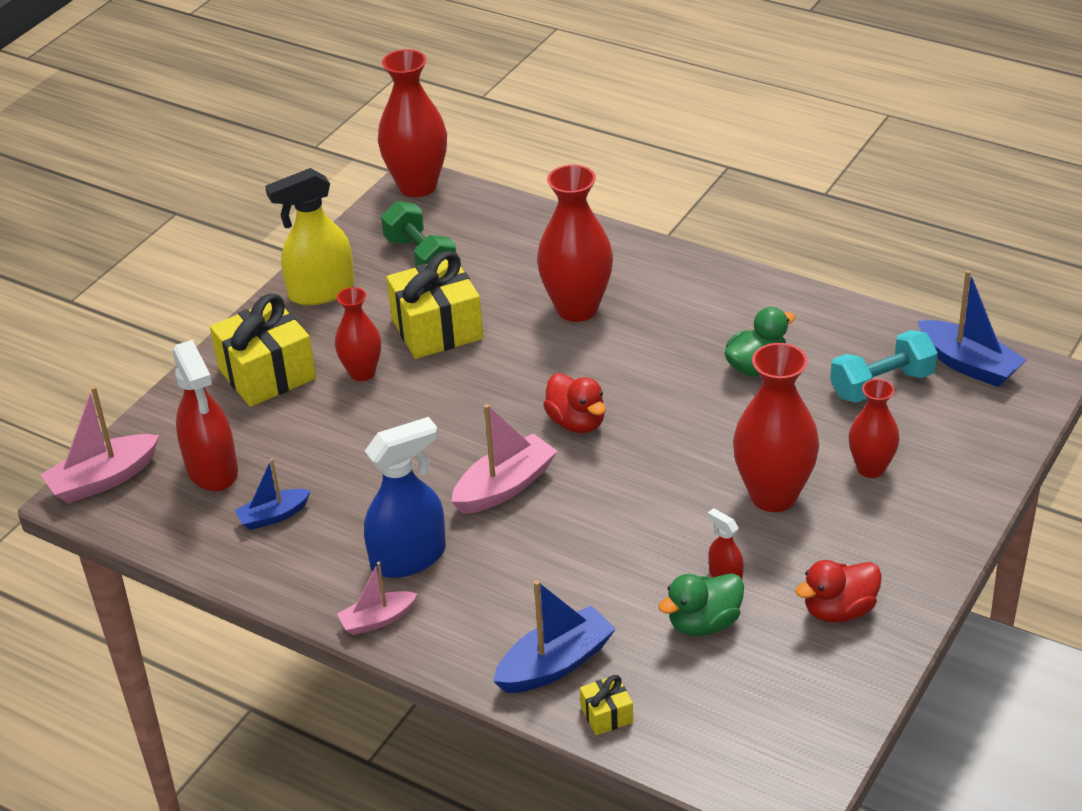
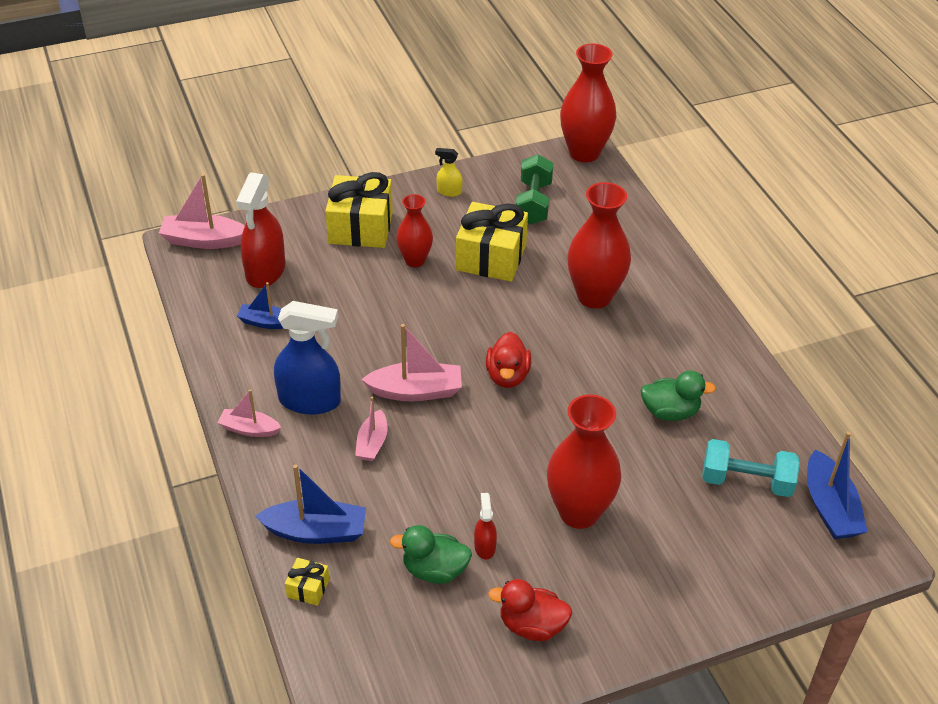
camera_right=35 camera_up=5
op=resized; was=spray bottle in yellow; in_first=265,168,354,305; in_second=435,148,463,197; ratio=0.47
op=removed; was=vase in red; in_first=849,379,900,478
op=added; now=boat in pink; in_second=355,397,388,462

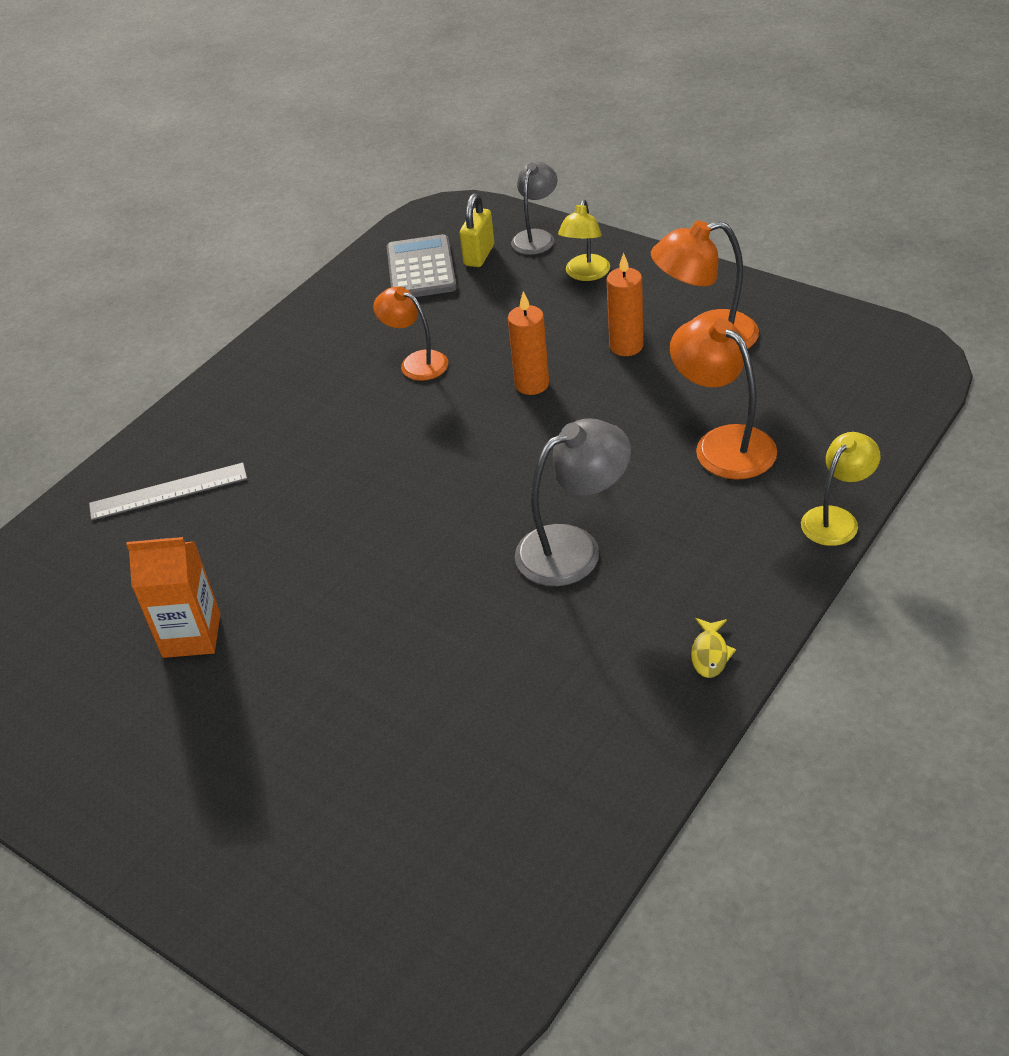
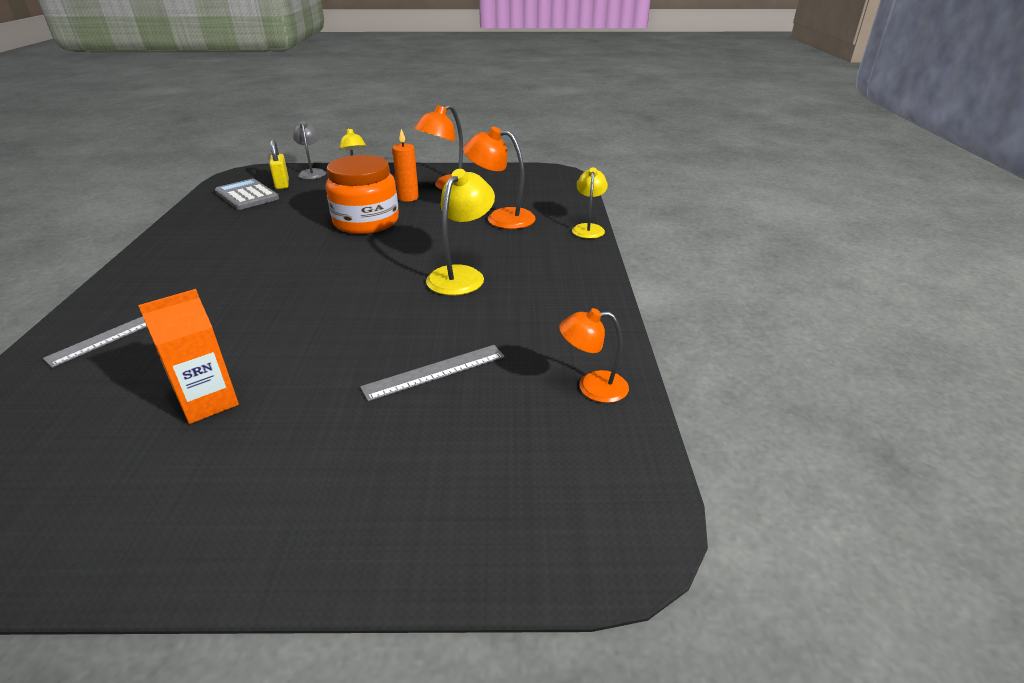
camera_right=-40 camera_up=-10
op=moved; was=lamp in orange; in_first=373,287,448,381; in_second=559,308,629,403
op=replaced; was=candle in orange; now=jar in orange; in_first=508,291,549,395; in_second=325,155,399,234
op=recoloured; was=lamp in grey; now=lamp in yellow; in_first=515,418,631,586; in_second=426,169,495,295
op=removed; was=fish in yellow; in_first=691,618,736,678
op=added; now=ruler in grey; in_second=360,345,505,401

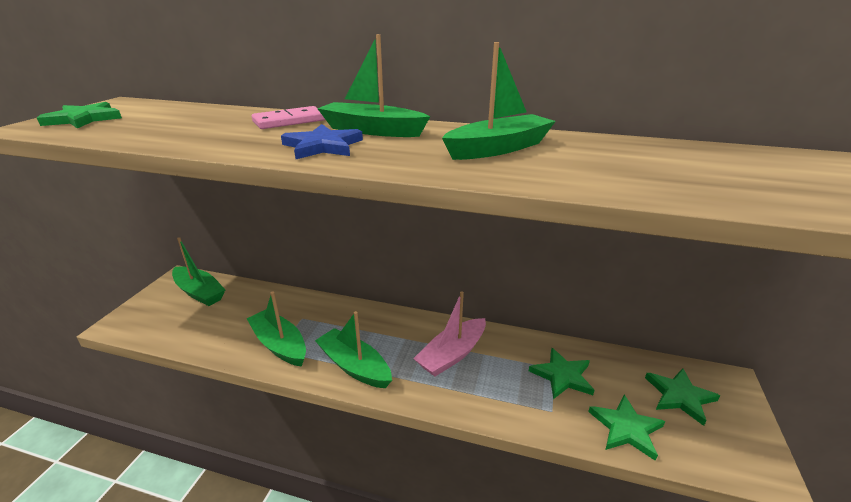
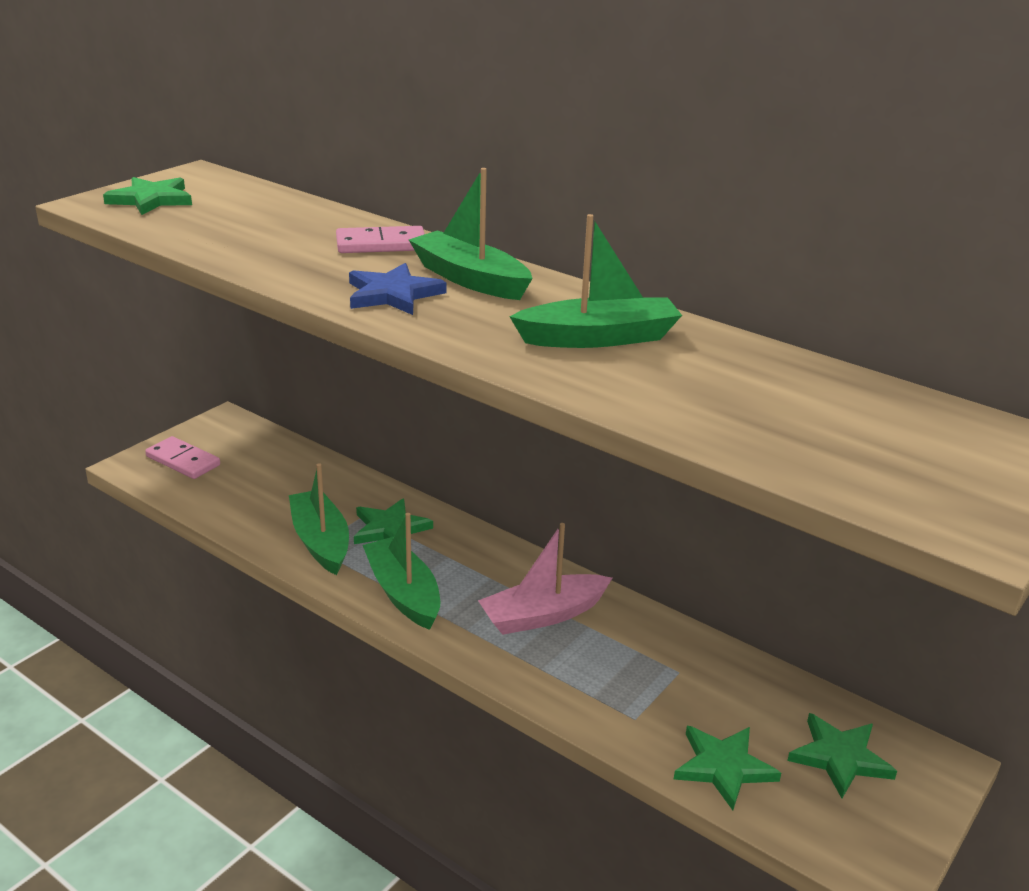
camera_right=20 camera_up=0
op=removed; was=boat in green; in_first=172,237,225,306
op=moved; was=star in green; in_first=529,348,594,399; in_second=354,498,433,544
op=added; now=domino in pink; in_second=145,436,220,479

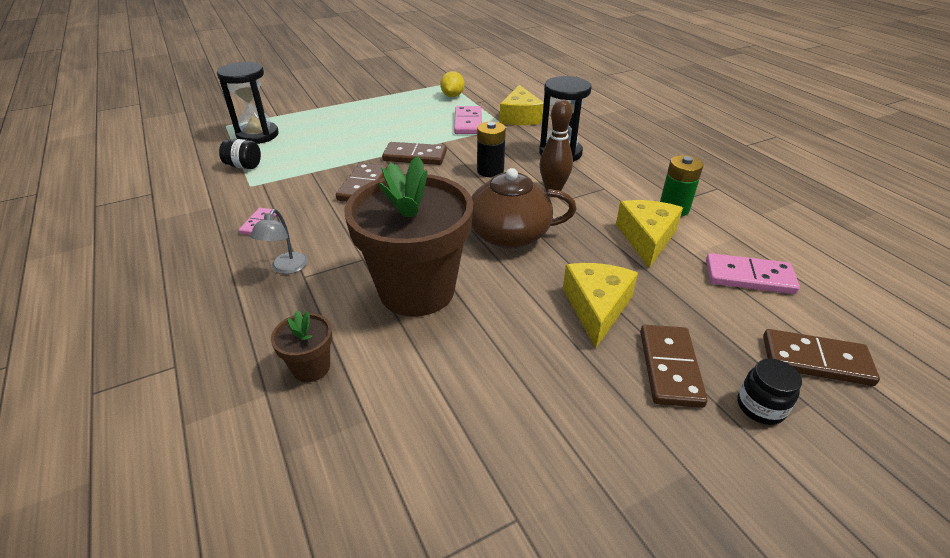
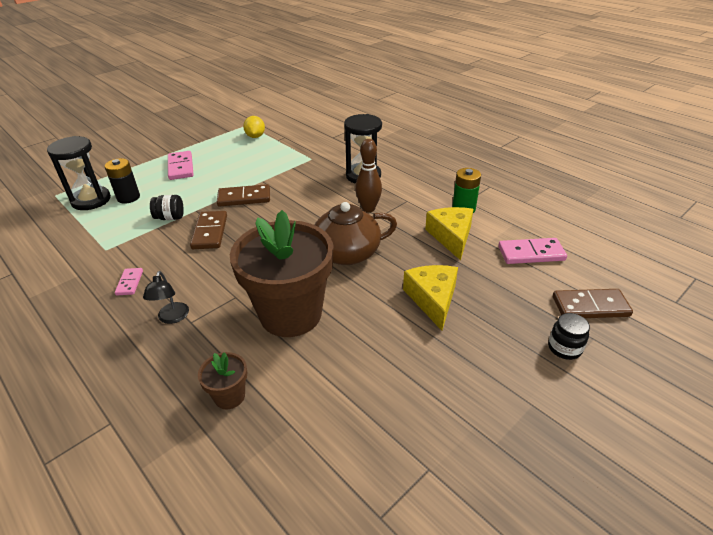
camera_right=-15 camera_up=0
op=removed; was=cheese in yellow; in_first=500,85,544,125
op=moved; was=domino in pink; in_first=454,106,482,134; in_second=168,151,194,180
op=moved; was=battery in black; in_first=477,122,506,177; in_second=105,158,140,204
op=moved; was=jar in black; in_first=219,139,261,169; in_second=150,195,184,220
op=recoloured; was=lamp in grey; now=lamp in black; in_first=250,209,308,274; in_second=143,271,189,324
op=removed; was=domino in brown; in_first=640,325,708,408

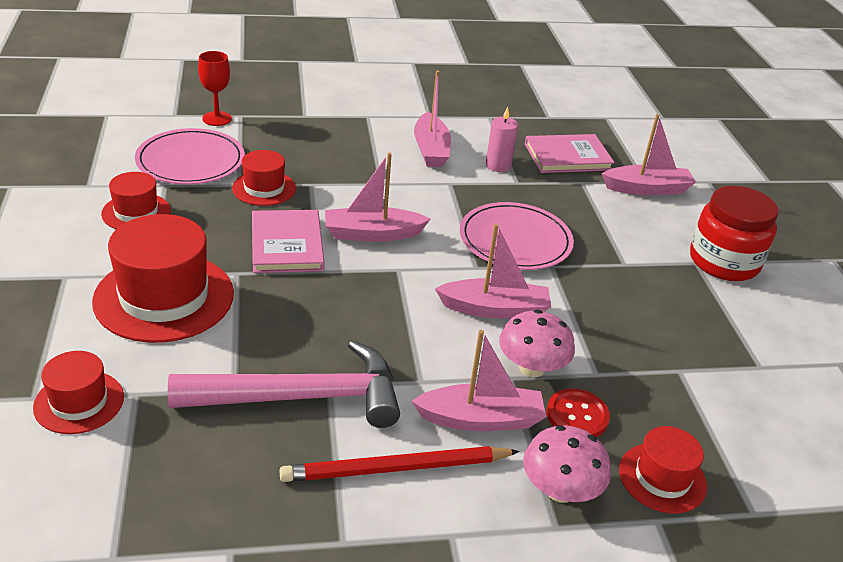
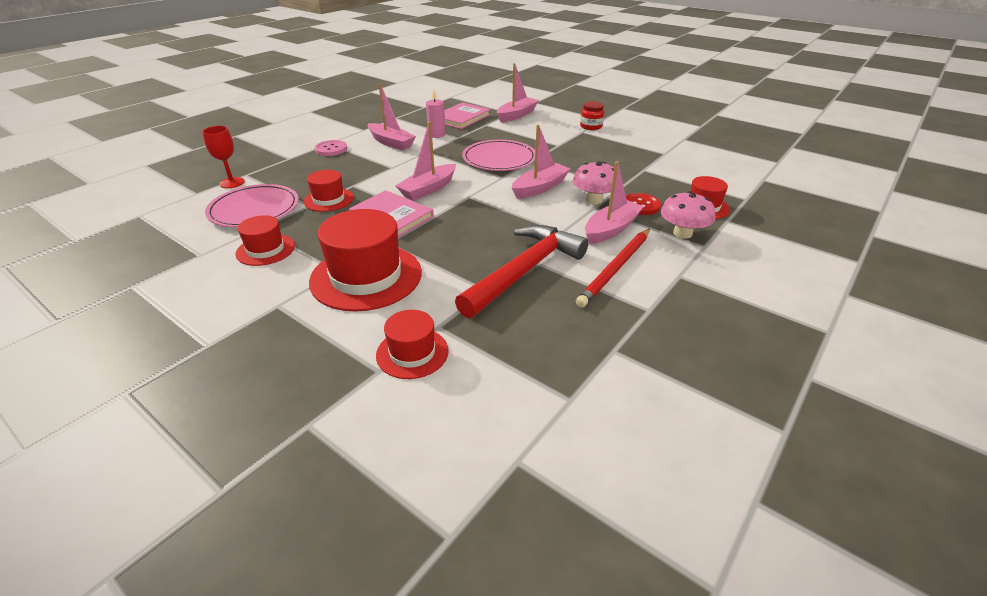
camera_right=-40 camera_up=0
op=resized; was=jar in red; in_first=690,186,779,281; in_second=580,101,604,130; ratio=0.54
op=recoloured; was=hammer in pink; now=hammer in red; in_first=168,340,400,428; in_second=455,225,589,318
op=added; now=button in pink; in_second=315,140,347,156

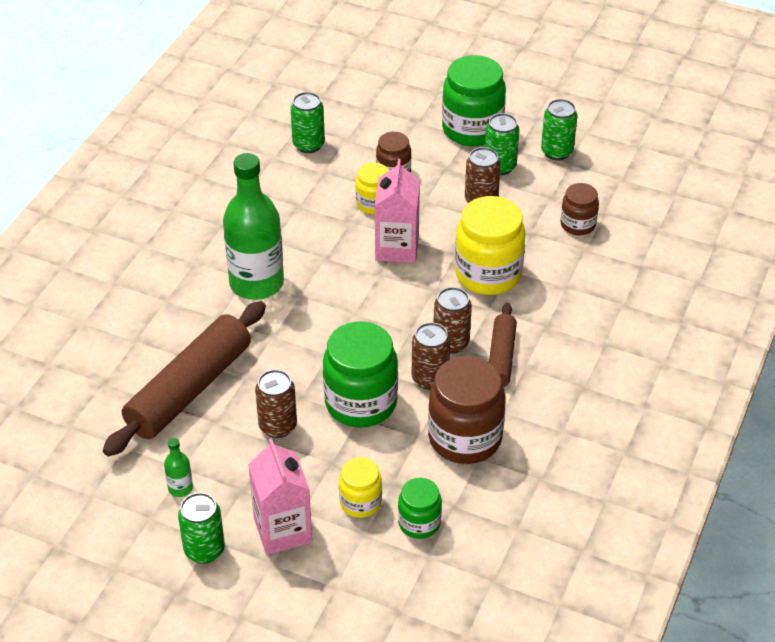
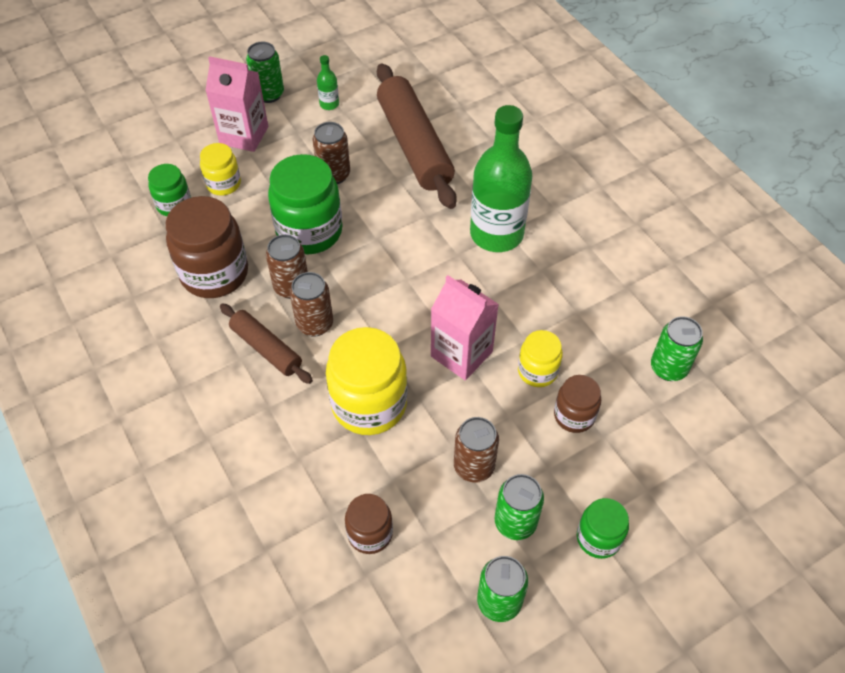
camera_right=125 camera_up=10
op=resized; was=jar in green; in_first=442,55,506,146; in_second=577,498,629,559; ratio=0.55

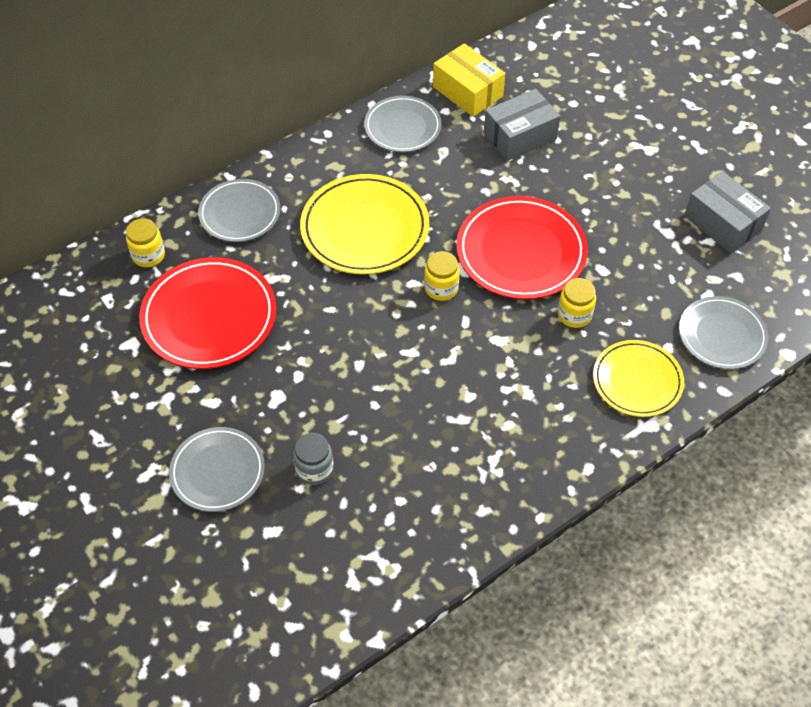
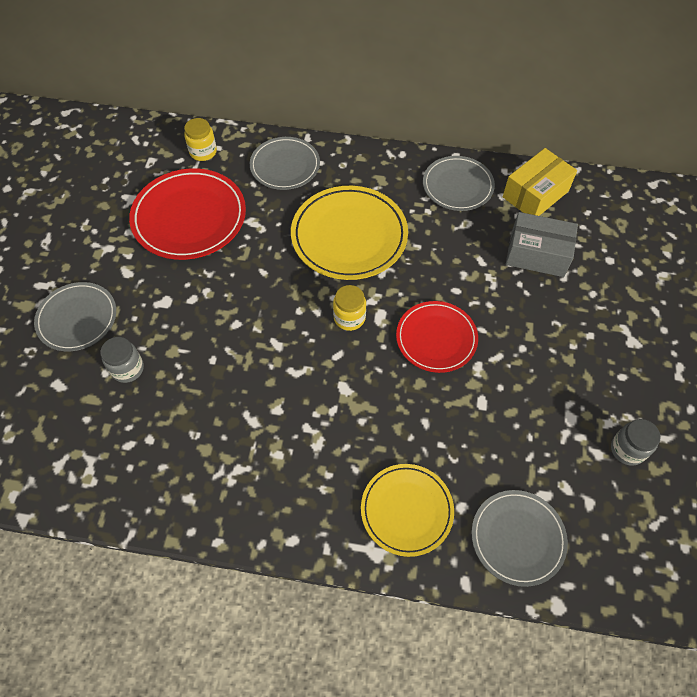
camera_right=45 camera_up=5
op=turned; was=box in yellow; in_first=433,43,505,117; in_second=503,148,577,216; clockwise=45
op=replaced; was=box in grey; now=jar in grey; in_first=684,171,771,253; in_second=611,419,661,466
op=resized; was=plate in red; in_first=456,196,588,300; in_second=396,301,478,373; ratio=0.64
op=removed; was=jar in yellow; in_first=558,278,596,328

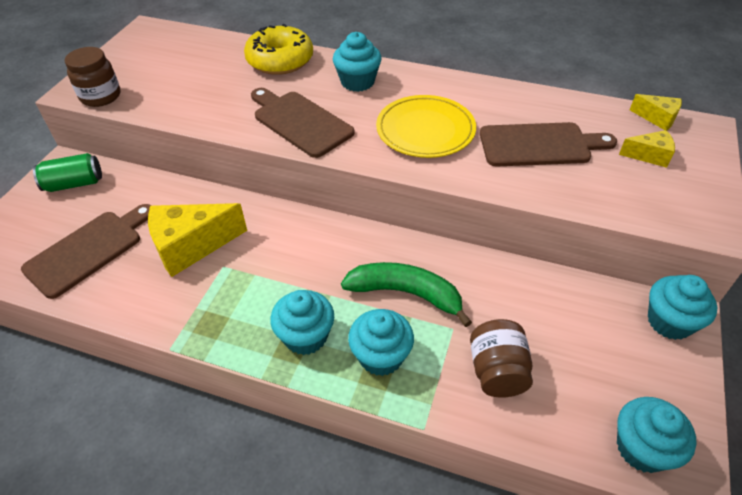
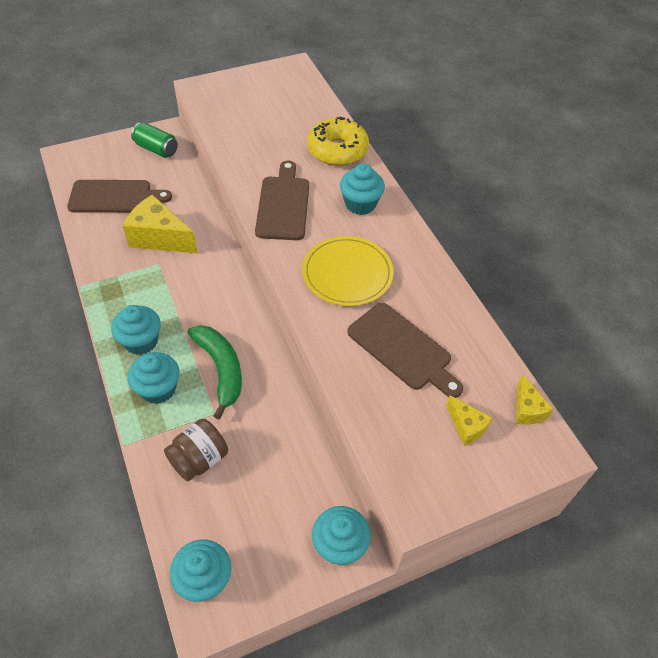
camera_right=45 camera_up=5
op=removed; was=jar in brown; in_first=65,47,120,107

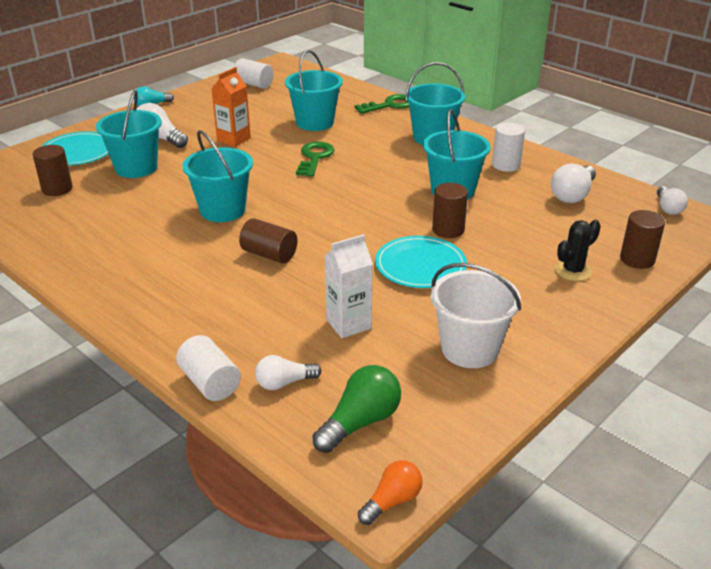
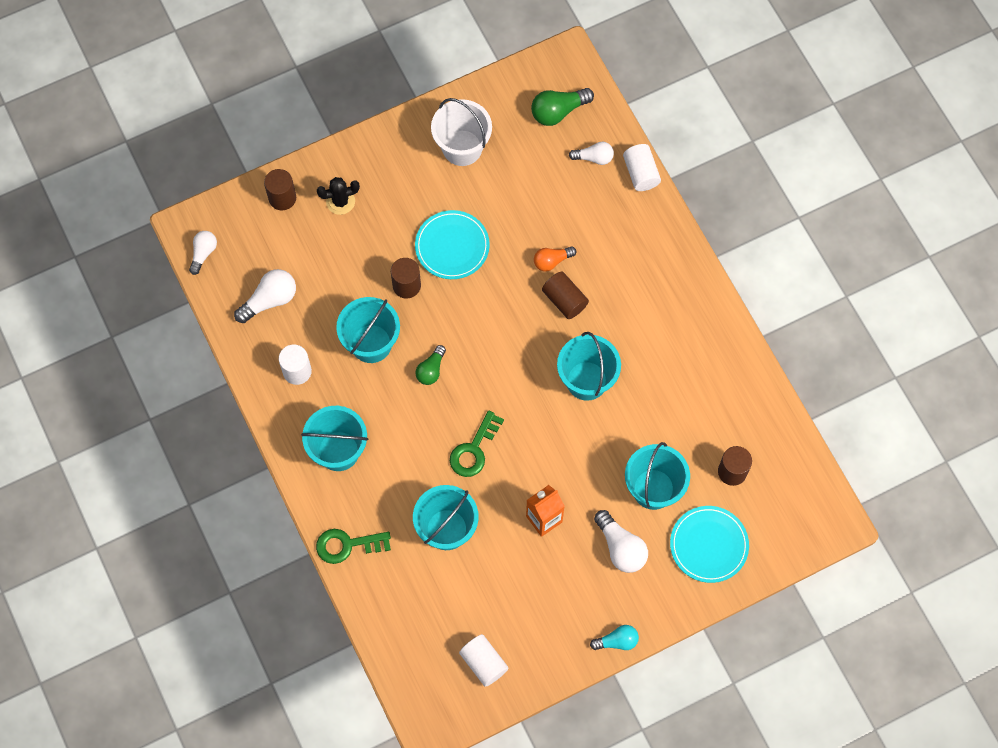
camera_right=-160 camera_up=35
op=removed; was=carton in white; in_first=325,234,373,338
op=moved; was=light bulb in orange; in_first=358,460,423,525; in_second=534,246,576,272
op=added; now=light bulb in green; in_second=415,345,446,385

